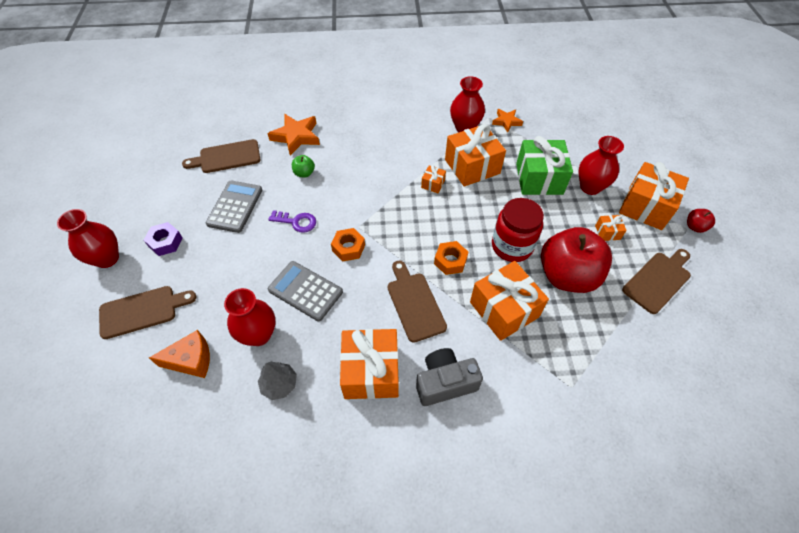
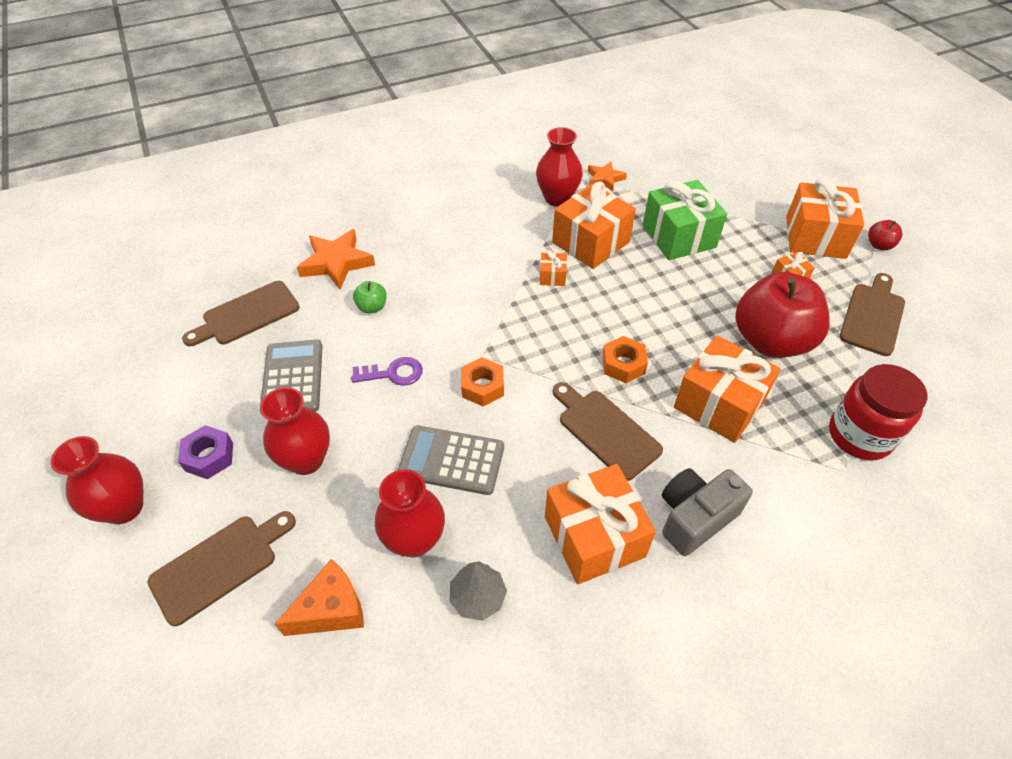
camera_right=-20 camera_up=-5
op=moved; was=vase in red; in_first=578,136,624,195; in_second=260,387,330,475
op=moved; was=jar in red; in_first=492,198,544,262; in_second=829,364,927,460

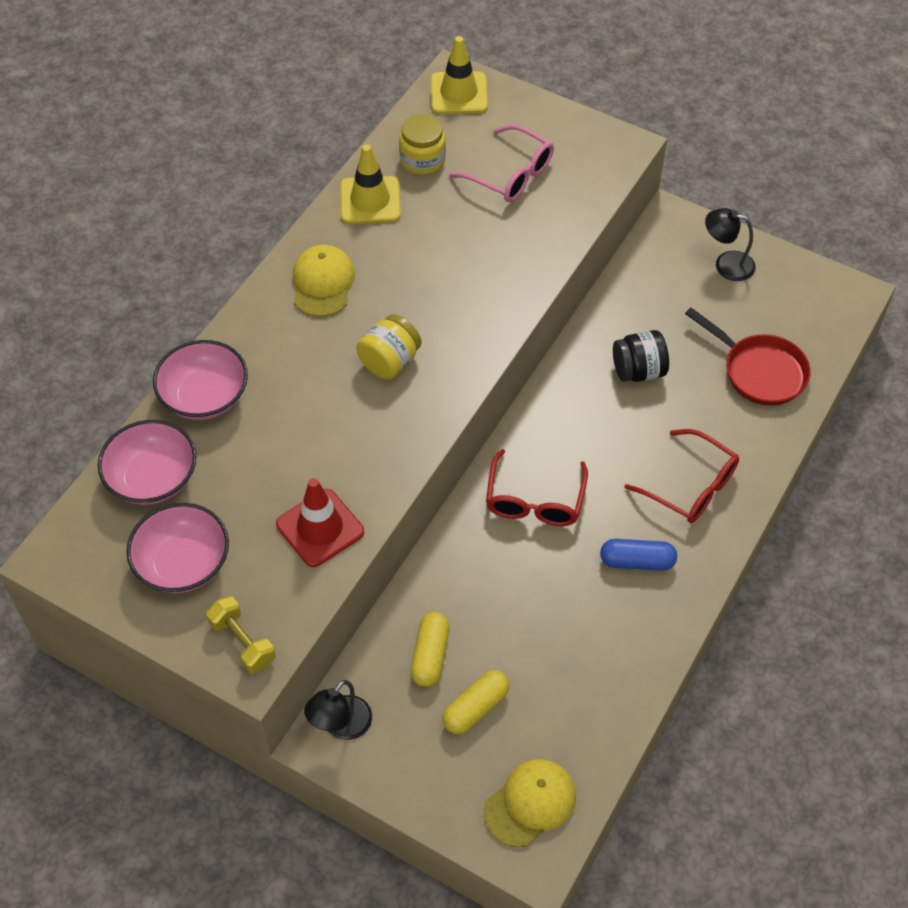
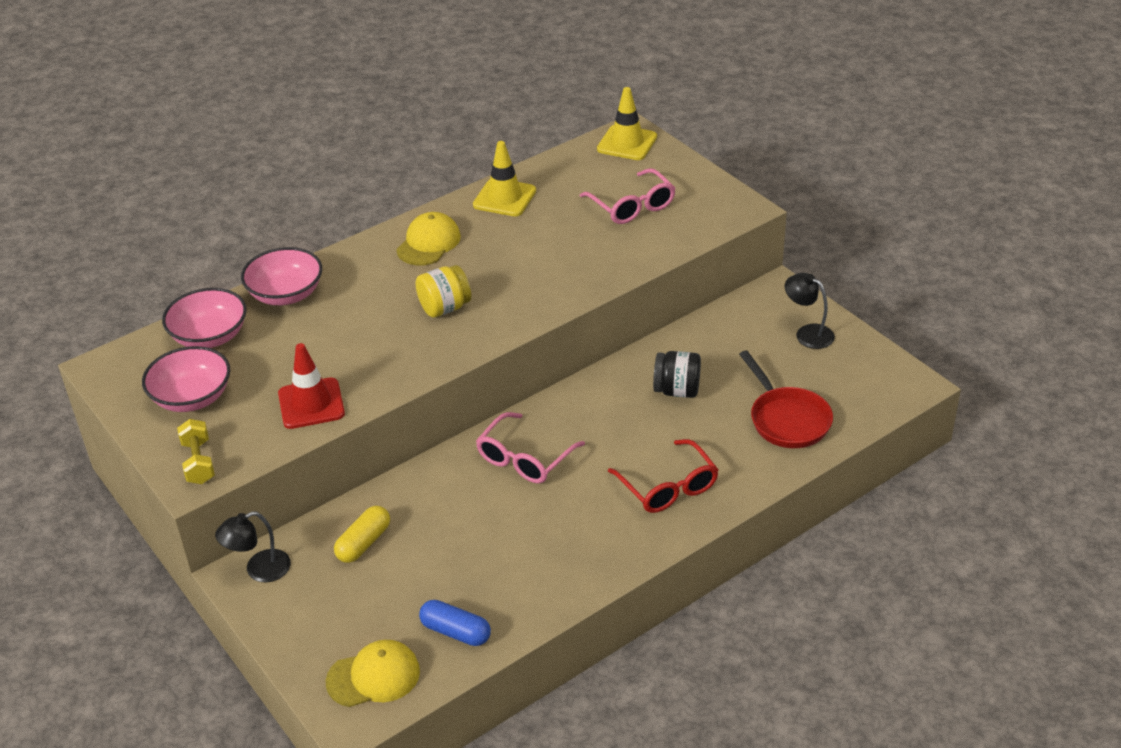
camera_right=25 camera_up=-15
op=removed; was=jar in yellow; in_first=399,114,446,175
op=recoloured; was=glasses in red; now=glasses in pink; in_first=486,449,588,526; in_second=476,412,585,483
op=moved; was=capsule in blue; in_first=600,539,677,571; in_second=419,600,491,646
op=removed; was=capsule in yellow; in_first=443,670,509,734

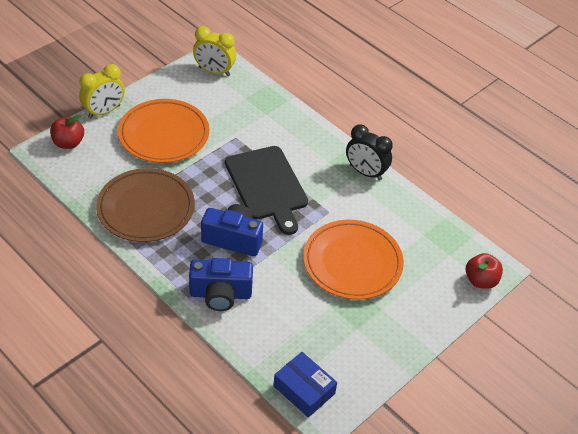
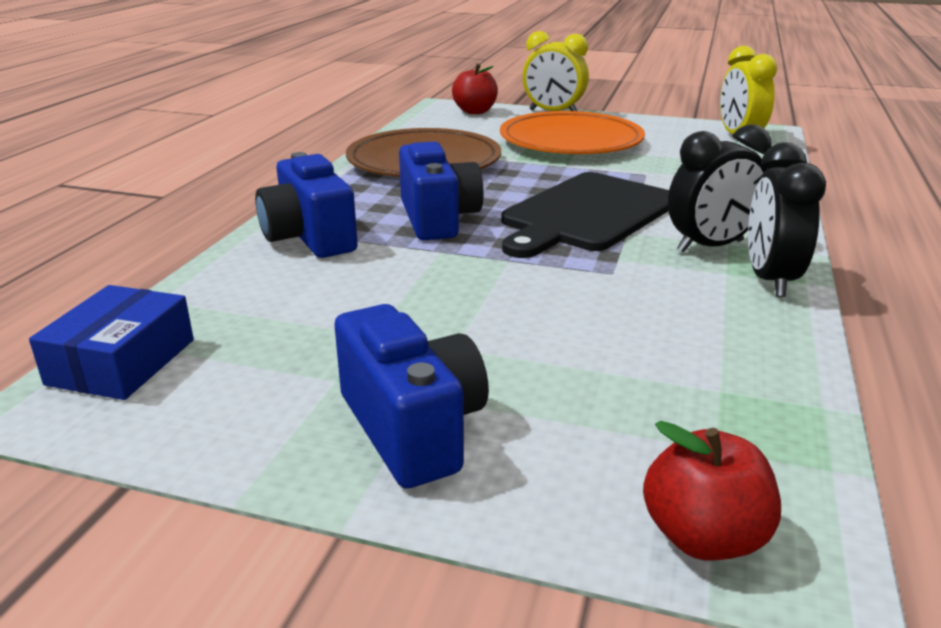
camera_right=65 camera_up=-20
op=removed; was=plate in orange; in_first=303,220,404,300
op=added; now=clock in black; in_second=668,124,771,253
op=added; now=camera in blue; in_second=334,304,489,488

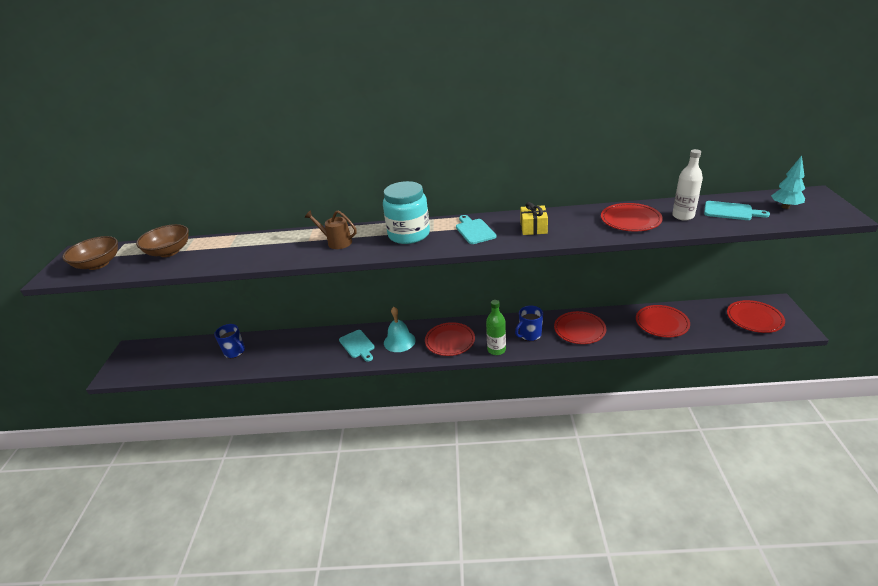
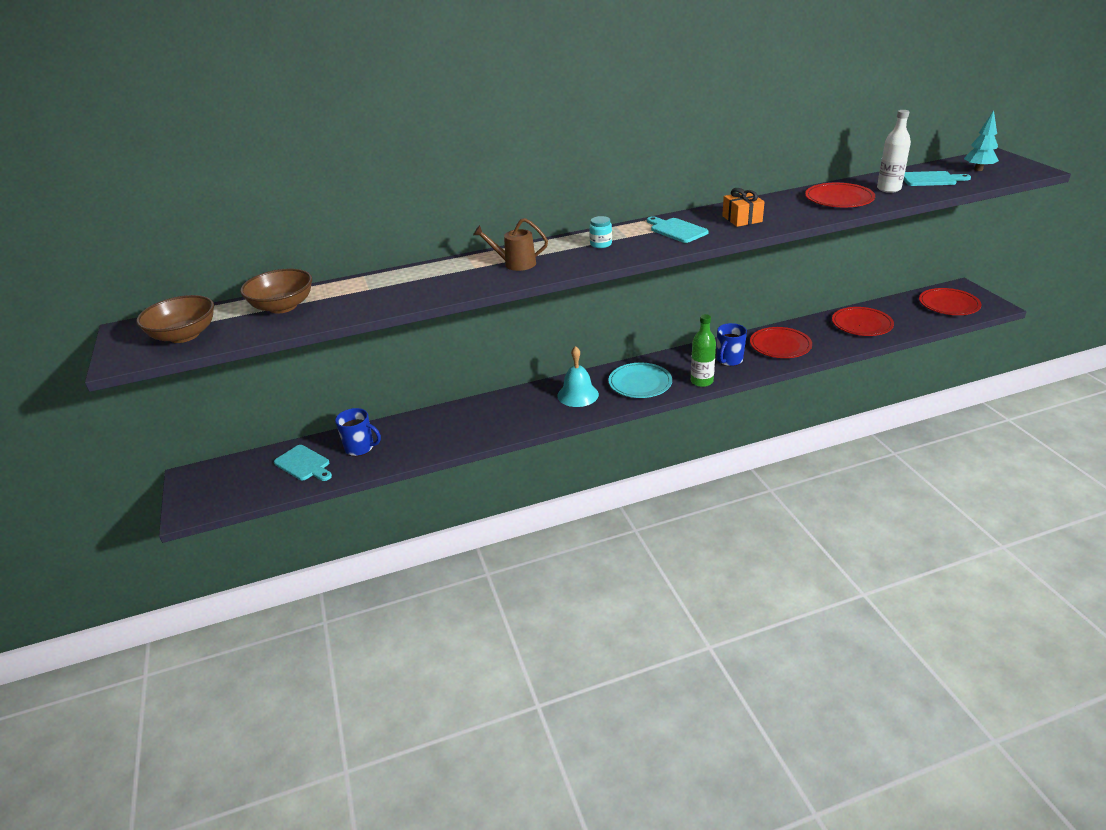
camera_right=-20 camera_up=0
op=resized; was=jar in turquoise; in_first=383,181,430,244; in_second=589,216,612,248; ratio=0.42
op=recoloured; was=gift in yellow; now=gift in orange; in_first=521,202,548,235; in_second=722,188,764,227
op=recoloured; was=plate in red; now=plate in turquoise; in_first=425,322,475,356; in_second=608,362,672,398
op=moved; was=cutting board in turquoise; in_first=339,330,375,362; in_second=274,445,332,481

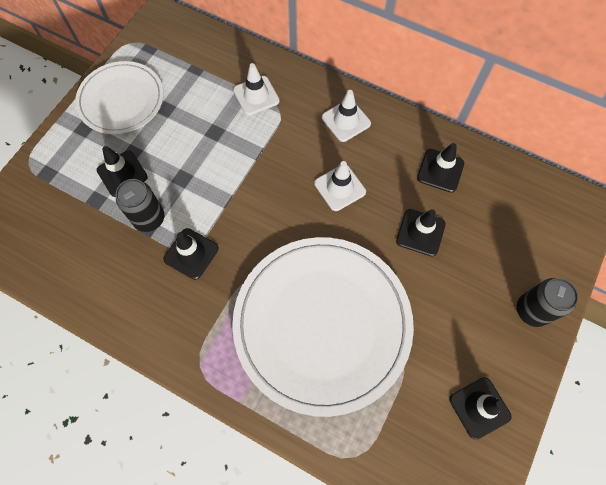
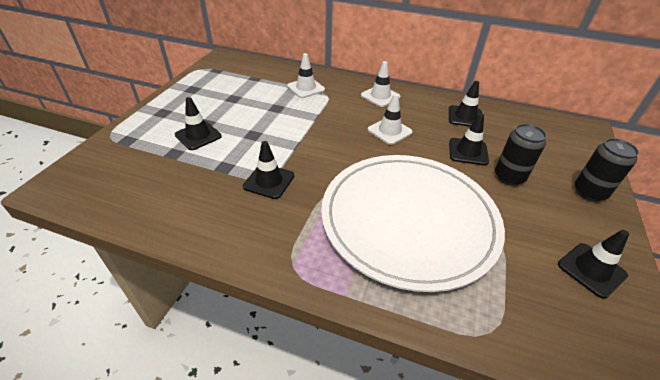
camera_right=-10 camera_up=-25
op=removed; was=plate in white; in_first=75,61,164,134
op=moved; was=can in black; in_first=116,179,164,232; in_second=495,124,547,186

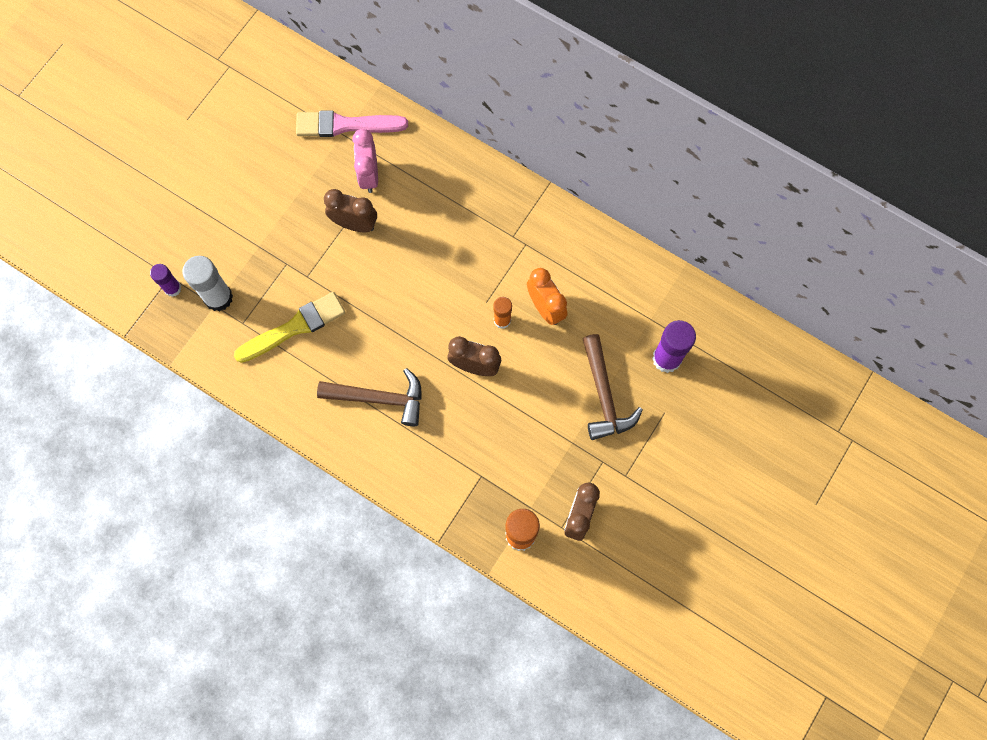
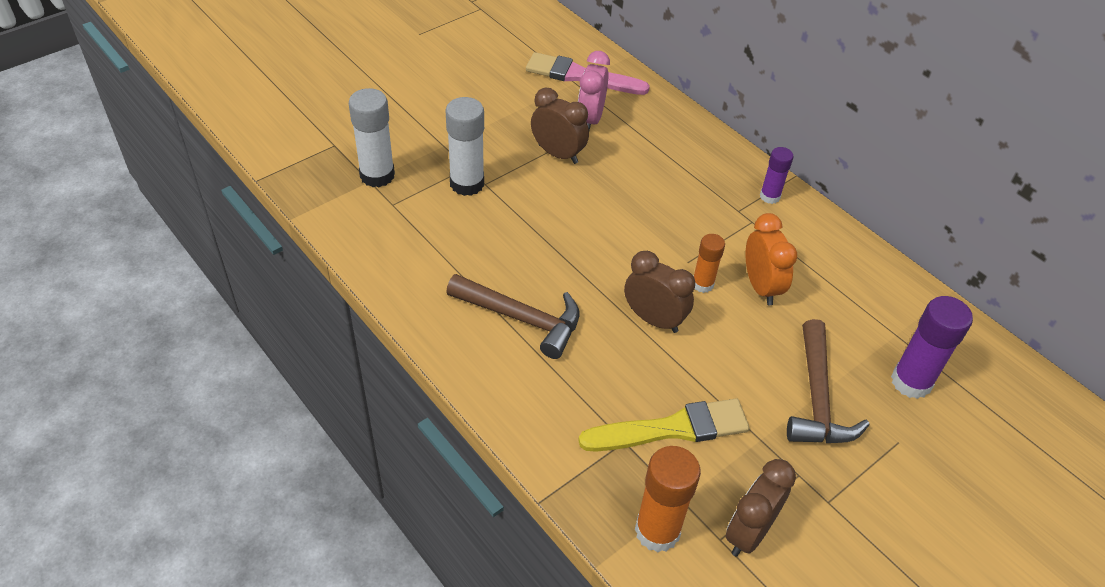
camera_right=15 camera_up=-25
op=moved; was=glue stick in purple; in_first=150,264,182,297; in_second=760,147,793,204
op=moved; was=brush in yellow; in_first=234,292,345,363; in_second=578,399,750,452
op=added; now=glue stick in white; in_second=445,97,484,196

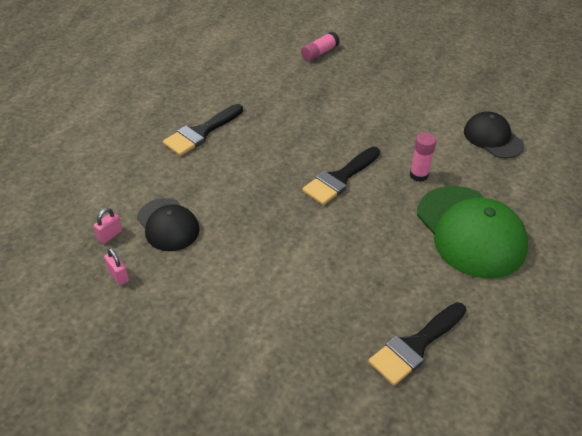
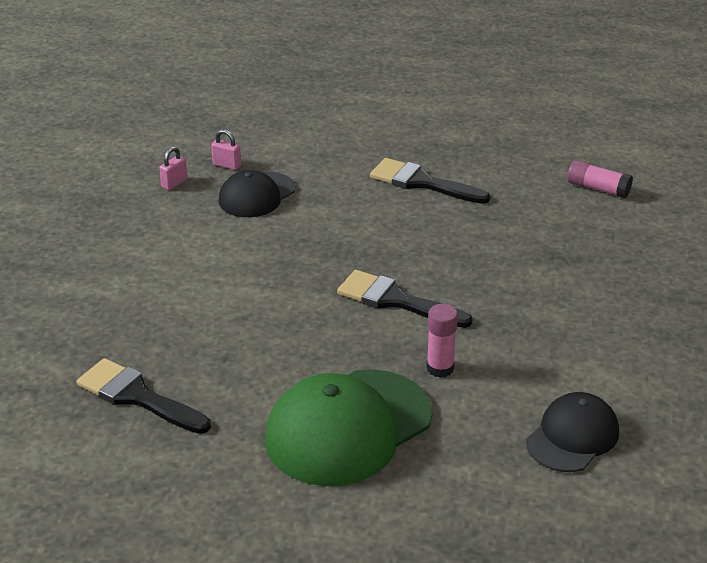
camera_right=75 camera_up=-10
op=moved; was=glue stick in pink; in_first=301,32,340,61; in_second=568,160,633,198

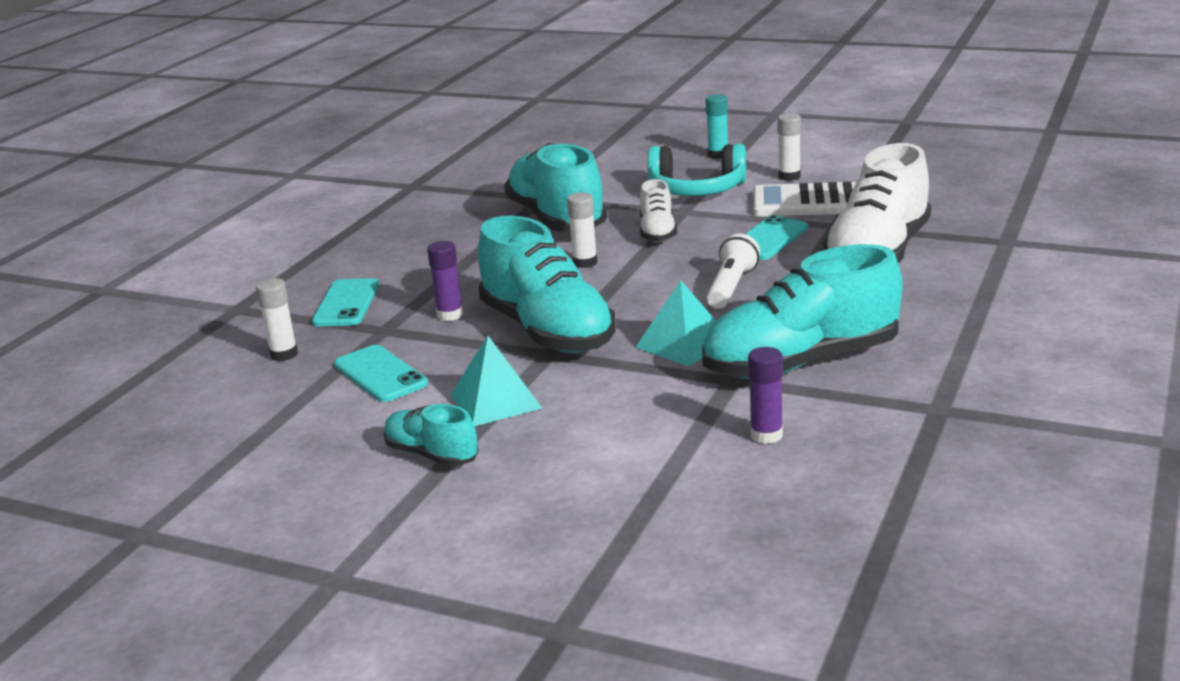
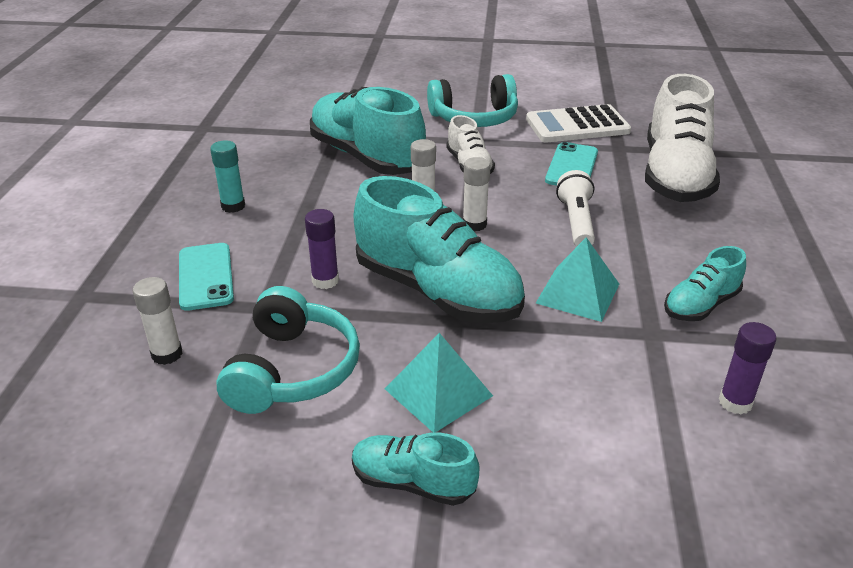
camera_right=-20 camera_up=10
op=moved; was=glue stick in turquoise; in_first=705,94,728,159; in_second=210,140,245,213
op=moved; was=glue stick in white; in_first=777,113,801,181; in_second=463,157,490,231
op=resized; was=shoe in turquoise; in_first=702,244,902,379; in_second=664,246,746,321; ratio=0.51
op=replaced; was=phone in turquoise; now=headphones in turquoise; in_first=334,345,428,402; in_second=216,286,360,414

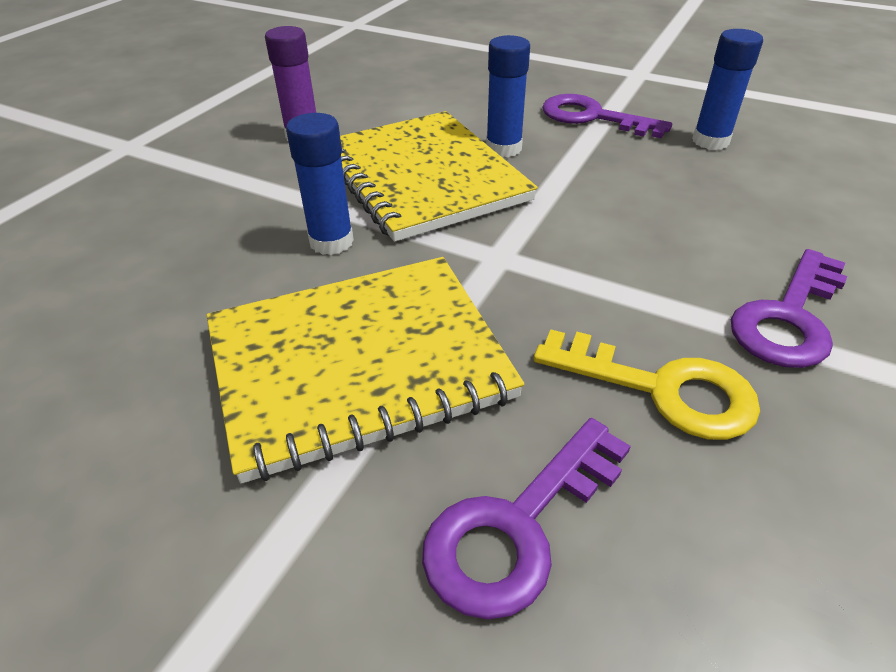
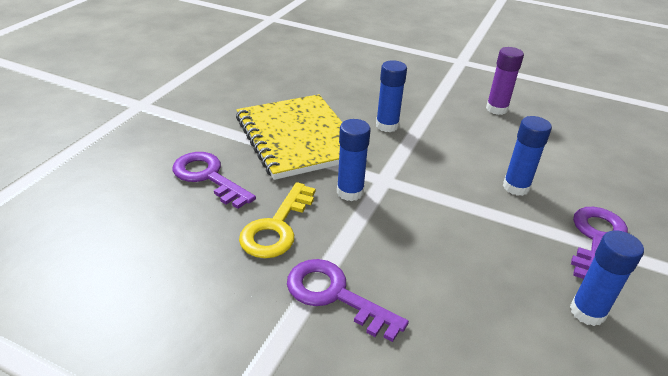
camera_right=85 camera_up=-5
op=removed; was=notebook in yellow; in_first=340,111,538,242
op=added; now=glue stick in blue; in_second=337,119,370,201

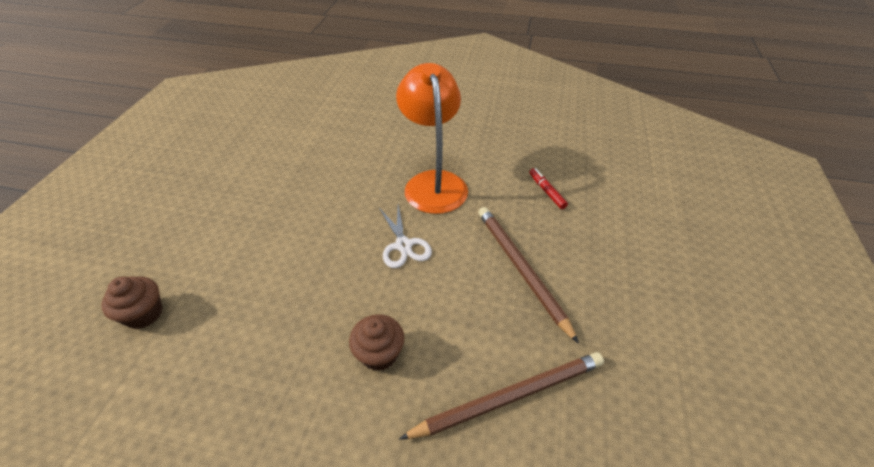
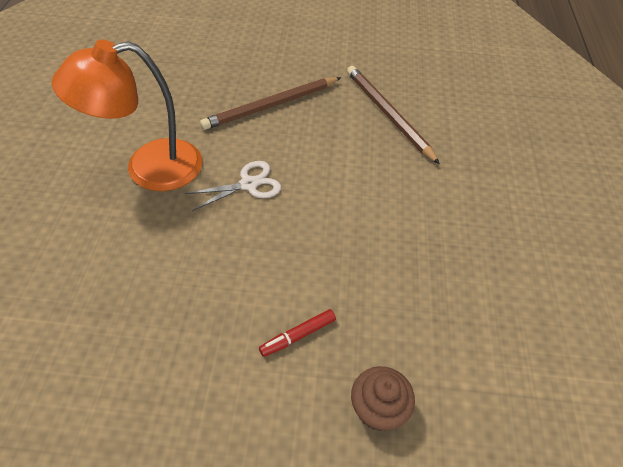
camera_right=-100 camera_up=5
op=moved; was=marker in red; in_first=529,168,568,209; in_second=259,309,336,357
op=removed; was=cupcake in brown; in_first=349,314,404,371

